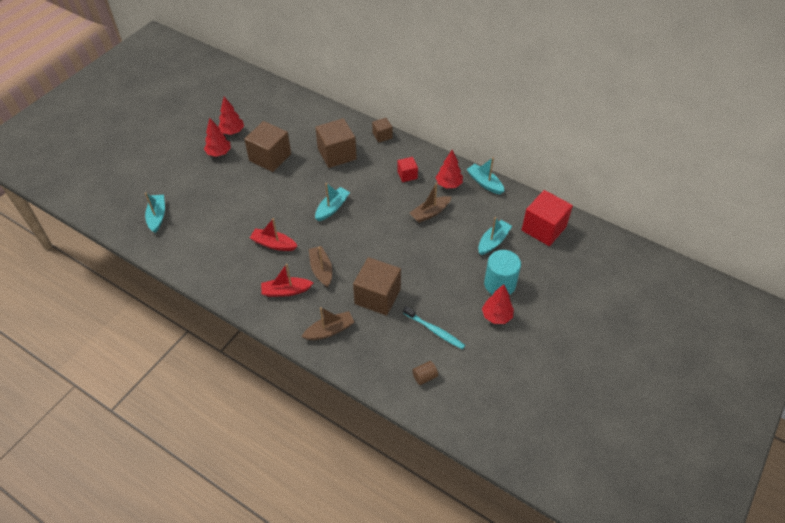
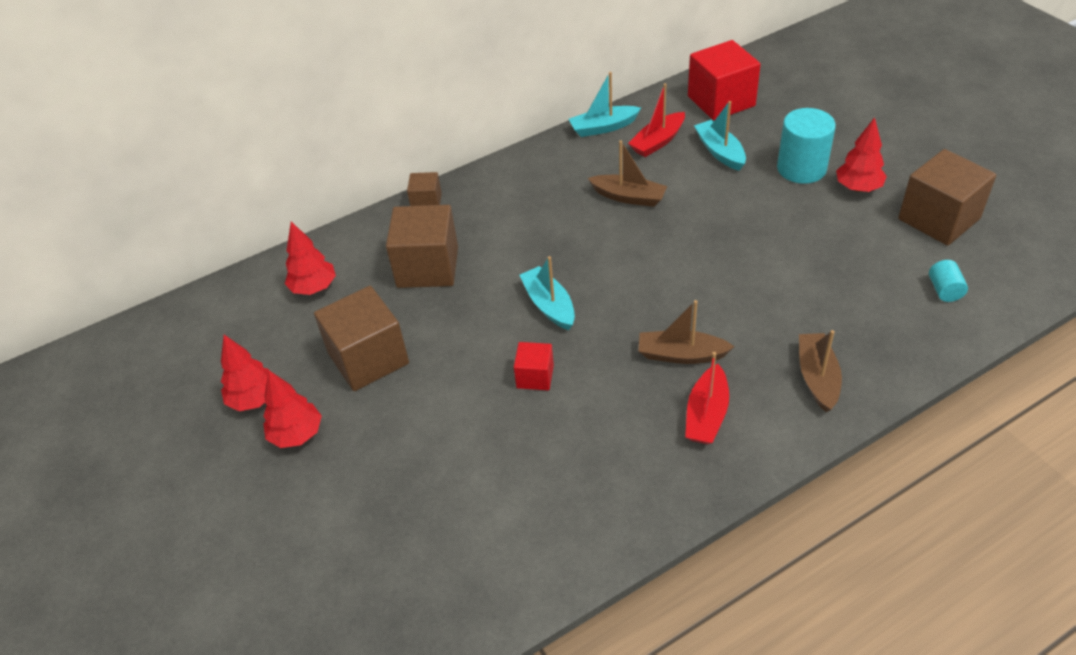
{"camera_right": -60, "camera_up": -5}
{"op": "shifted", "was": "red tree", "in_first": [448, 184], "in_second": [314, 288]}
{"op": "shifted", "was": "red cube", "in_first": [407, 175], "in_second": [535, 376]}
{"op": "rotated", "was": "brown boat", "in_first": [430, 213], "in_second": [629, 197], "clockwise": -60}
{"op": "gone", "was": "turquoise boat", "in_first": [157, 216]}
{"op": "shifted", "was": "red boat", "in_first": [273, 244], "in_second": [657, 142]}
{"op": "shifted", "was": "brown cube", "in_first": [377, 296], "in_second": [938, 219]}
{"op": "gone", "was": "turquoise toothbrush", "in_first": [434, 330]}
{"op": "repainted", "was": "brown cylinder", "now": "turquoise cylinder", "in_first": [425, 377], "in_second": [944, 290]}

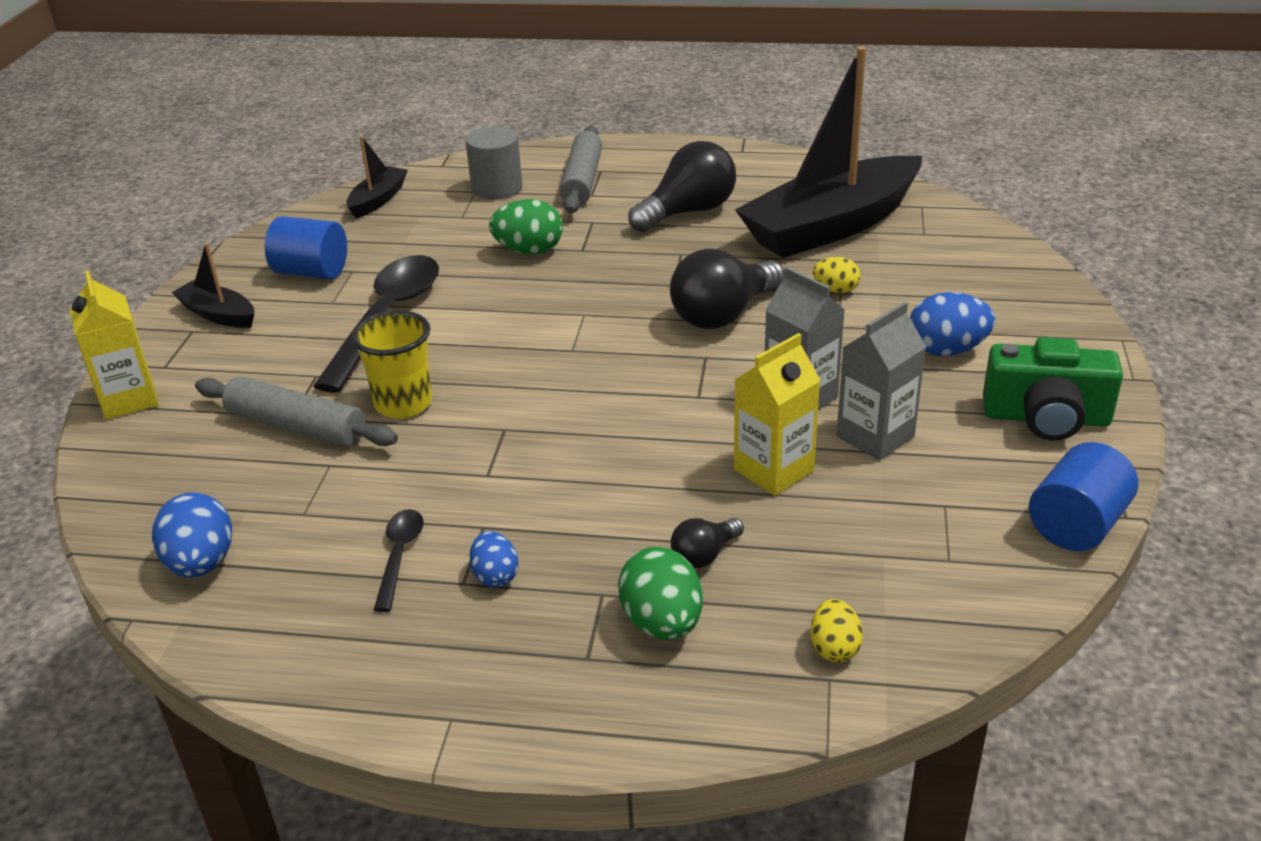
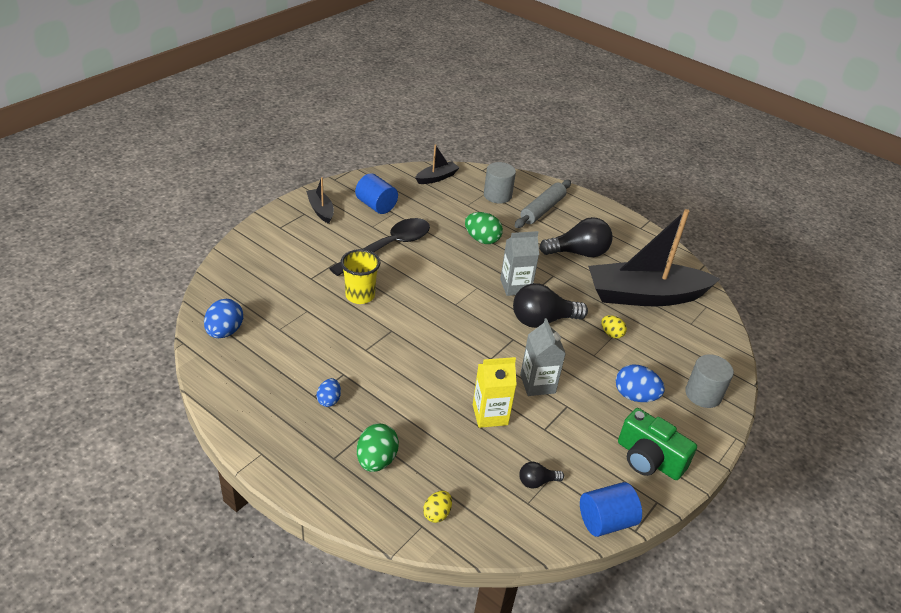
{"camera_right": 25, "camera_up": 5}
{"op": "gone", "was": "yellow carton", "in_first": [129, 399]}
{"op": "shifted", "was": "grey carton", "in_first": [875, 436], "in_second": [515, 286]}
{"op": "gone", "was": "grey rolling pin", "in_first": [297, 427]}
{"op": "gone", "was": "black spoon", "in_first": [399, 555]}
{"op": "shifted", "was": "black light bulb", "in_first": [704, 555], "in_second": [537, 482]}
{"op": "new", "now": "grey cylinder", "in_second": [703, 394]}

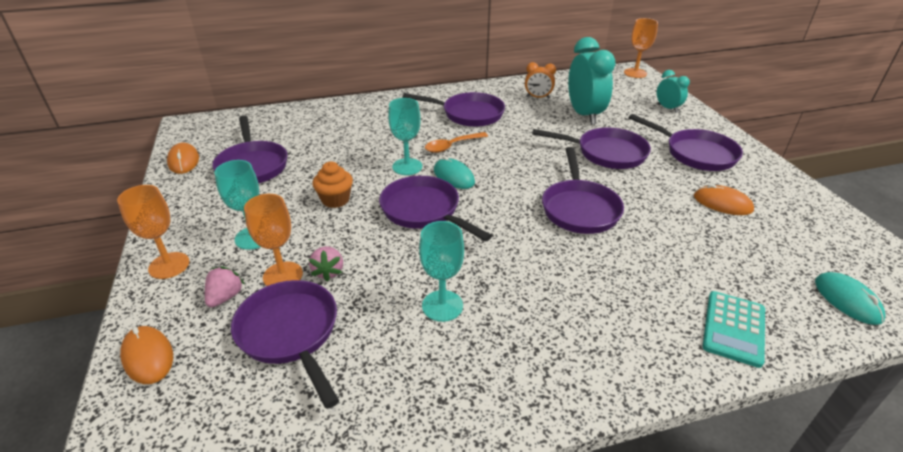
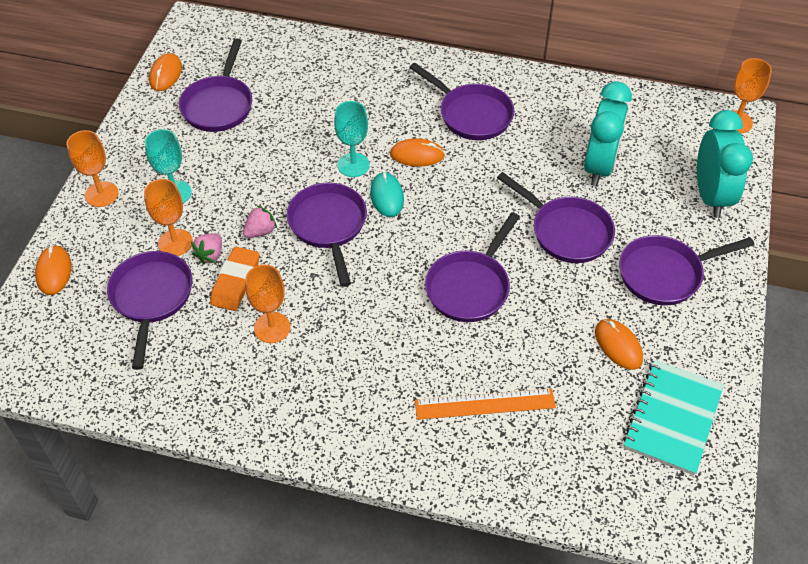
{"camera_right": 30, "camera_up": 15}
{"op": "gone", "was": "orange clock", "in_first": [538, 97]}
{"op": "scaled", "was": "turquoise clock", "in_first": [667, 108], "in_second": [710, 196], "ratio": 1.91}
{"op": "rotated", "was": "purple pan", "in_first": [695, 153], "in_second": [665, 274], "clockwise": 90}
{"op": "swapped", "was": "orange spoon", "now": "orange mouse", "in_first": [452, 146], "in_second": [417, 155]}
{"op": "gone", "was": "orange cupcake", "in_first": [335, 200]}
{"op": "repainted", "was": "turquoise goblet", "now": "orange goblet", "in_first": [442, 306], "in_second": [272, 328]}
{"op": "shifted", "was": "pink strawberry", "in_first": [225, 297], "in_second": [260, 231]}
{"op": "gone", "was": "turquoise mouse", "in_first": [847, 300]}
{"op": "gone", "was": "turquoise calculator", "in_first": [733, 328]}
{"op": "new", "now": "orange eraser", "in_second": [236, 282]}
{"op": "new", "now": "turquoise notebook", "in_second": [672, 418]}
{"op": "new", "now": "orange ruler", "in_second": [485, 404]}

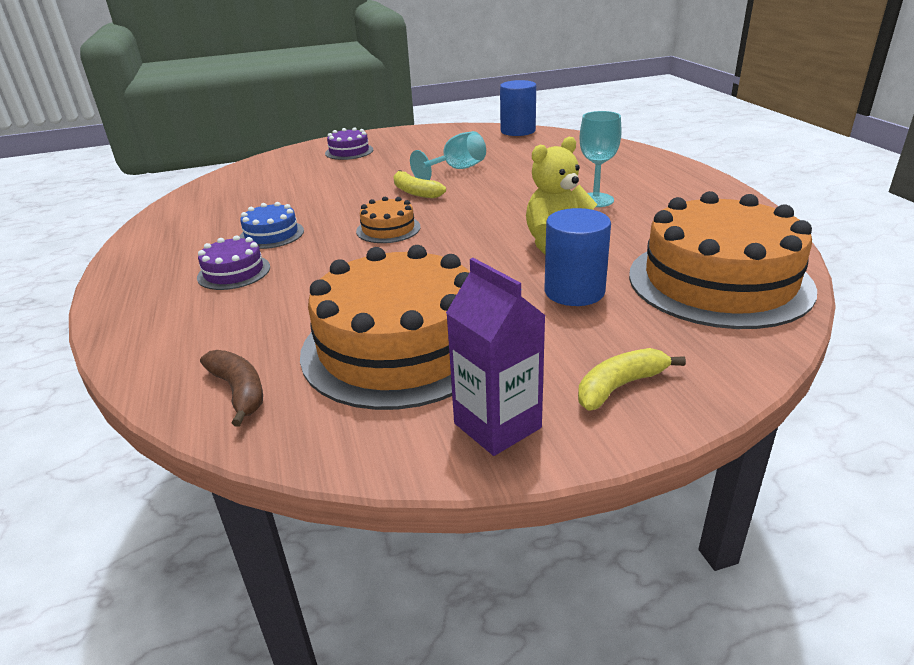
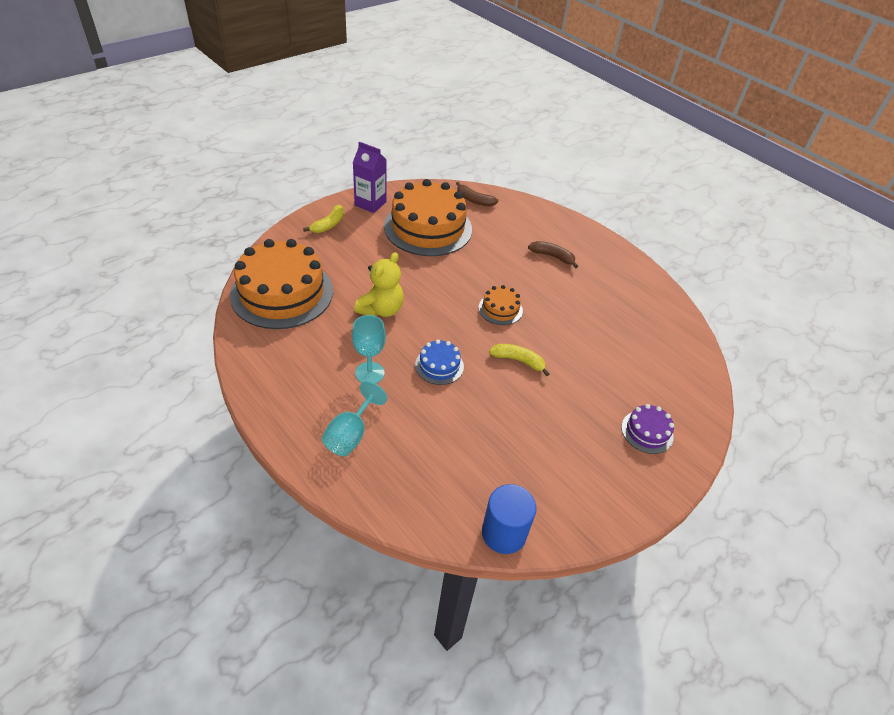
{"camera_right": 150, "camera_up": 15}
{"op": "shifted", "was": "turquoise goblet", "in_first": [456, 170], "in_second": [351, 434]}
{"op": "shifted", "was": "blue cake", "in_first": [271, 234], "in_second": [439, 366]}
{"op": "gone", "was": "blue cylinder", "in_first": [574, 291]}
{"op": "swapped", "was": "purple cake", "now": "brown banana", "in_first": [234, 272], "in_second": [552, 256]}

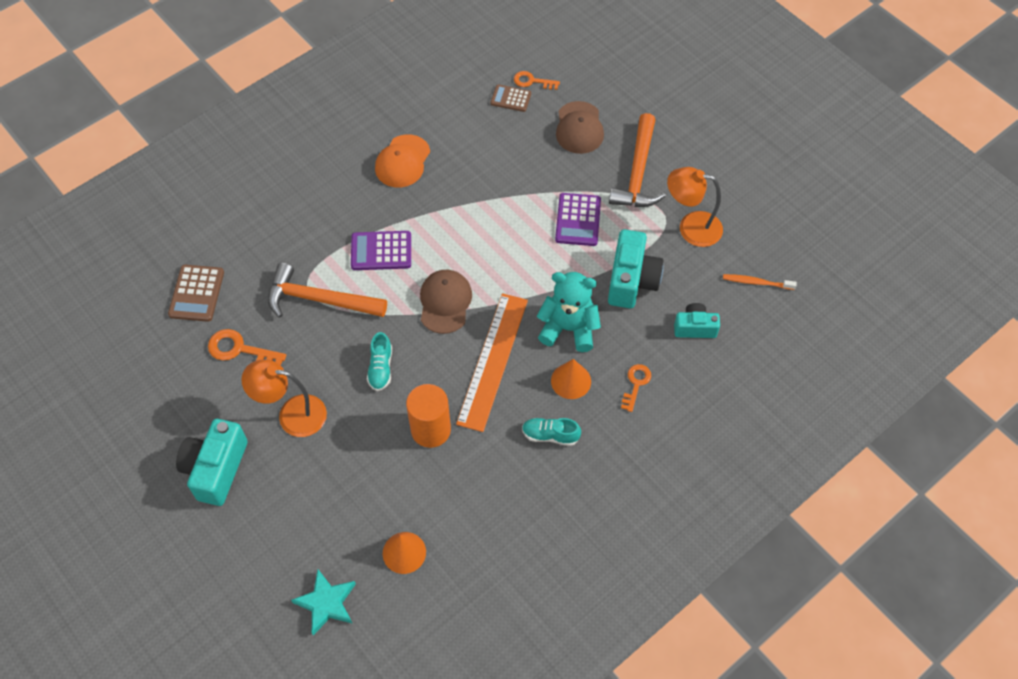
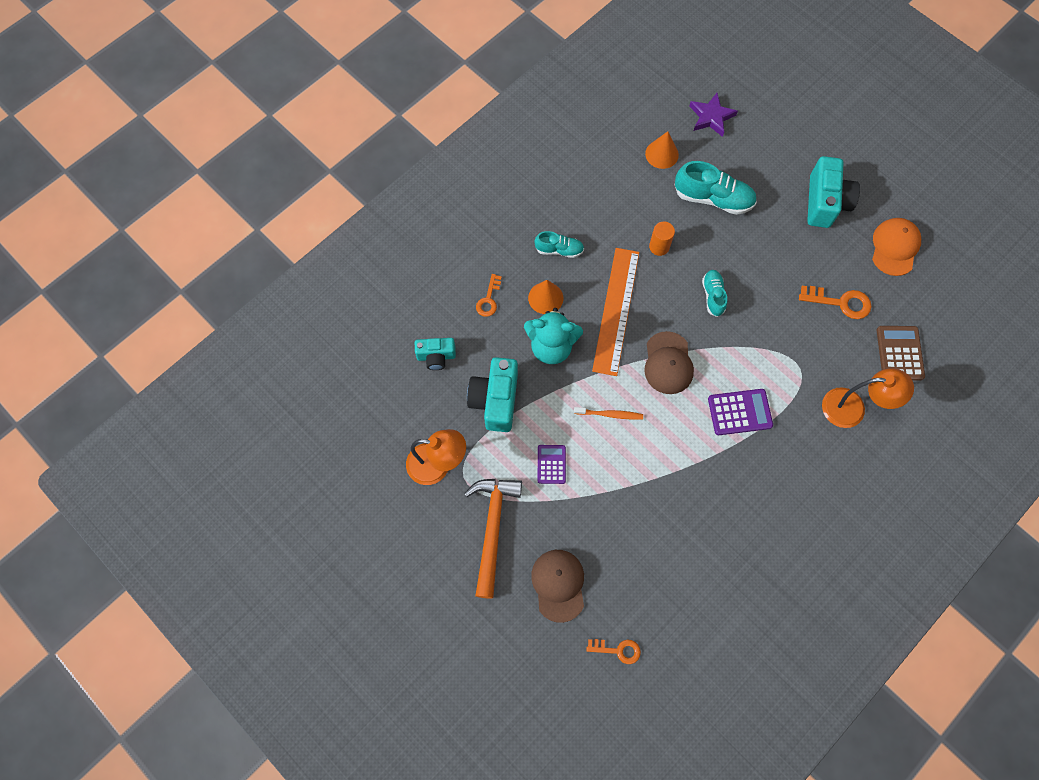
{"camera_right": 175, "camera_up": 10}
{"op": "gone", "was": "brown calculator", "in_first": [510, 98]}
{"op": "shifted", "was": "orange cap", "in_first": [402, 161], "in_second": [894, 247]}
{"op": "scaled", "was": "purple calculator", "in_first": [578, 220], "in_second": [551, 464], "ratio": 0.66}
{"op": "gone", "was": "orange hammer", "in_first": [319, 300]}
{"op": "shifted", "was": "orange toothbrush", "in_first": [756, 282], "in_second": [610, 414]}
{"op": "shifted", "was": "orange lamp", "in_first": [292, 414], "in_second": [852, 408]}
{"op": "scaled", "was": "orange cylinder", "in_first": [431, 430], "in_second": [659, 246], "ratio": 0.62}
{"op": "repainted", "was": "turquoise star", "now": "purple star", "in_first": [326, 603], "in_second": [711, 117]}
{"op": "new", "now": "turquoise shoe", "in_second": [713, 198]}

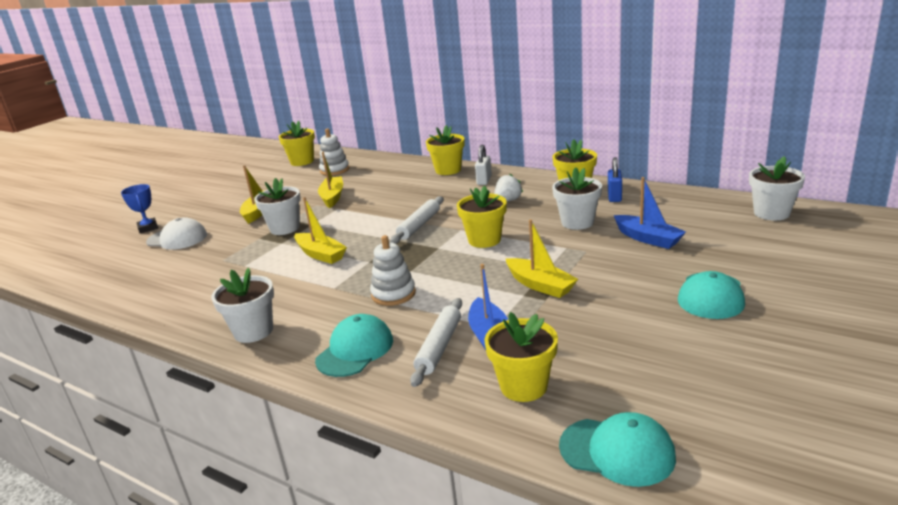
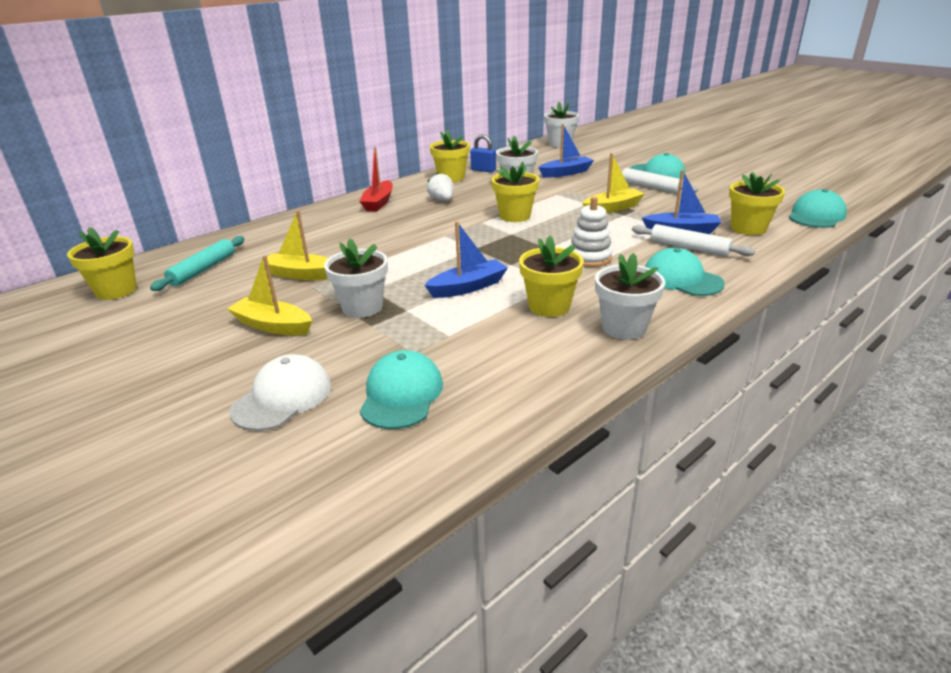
{"camera_right": -75, "camera_up": 5}
{"op": "shifted", "was": "yellow flower pot", "in_first": [448, 170], "in_second": [549, 306]}
{"op": "swapped", "was": "white stacking toy", "now": "turquoise rolling pin", "in_first": [334, 170], "in_second": [203, 269]}
{"op": "swapped", "was": "white padlock", "now": "red boat", "in_first": [484, 180], "in_second": [378, 203]}
{"op": "gone", "was": "blue trophy", "in_first": [148, 228]}
{"op": "shifted", "was": "white rolling pin", "in_first": [419, 225], "in_second": [650, 187]}
{"op": "repainted", "was": "yellow boat", "now": "blue boat", "in_first": [320, 254], "in_second": [468, 287]}
{"op": "new", "now": "turquoise cap", "in_second": [401, 394]}

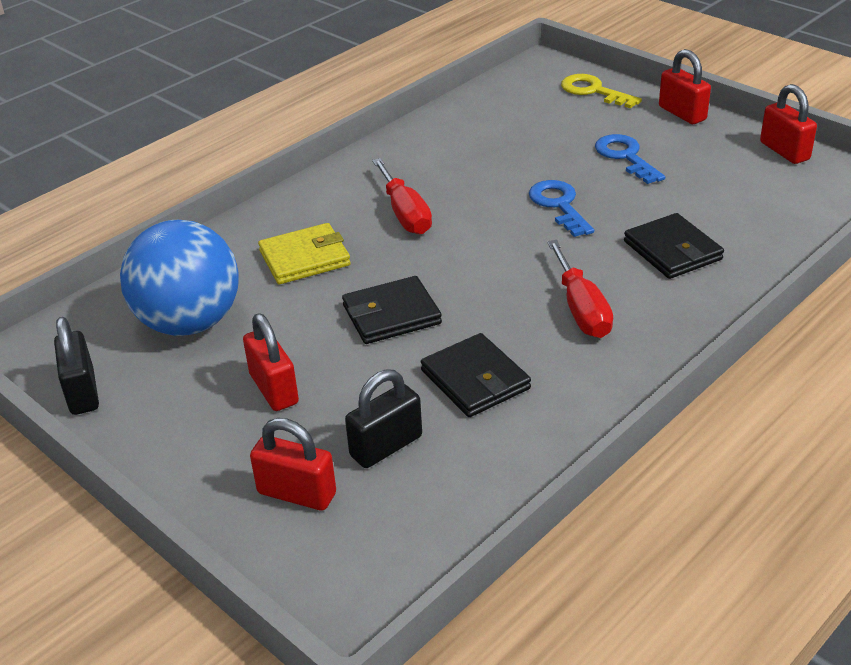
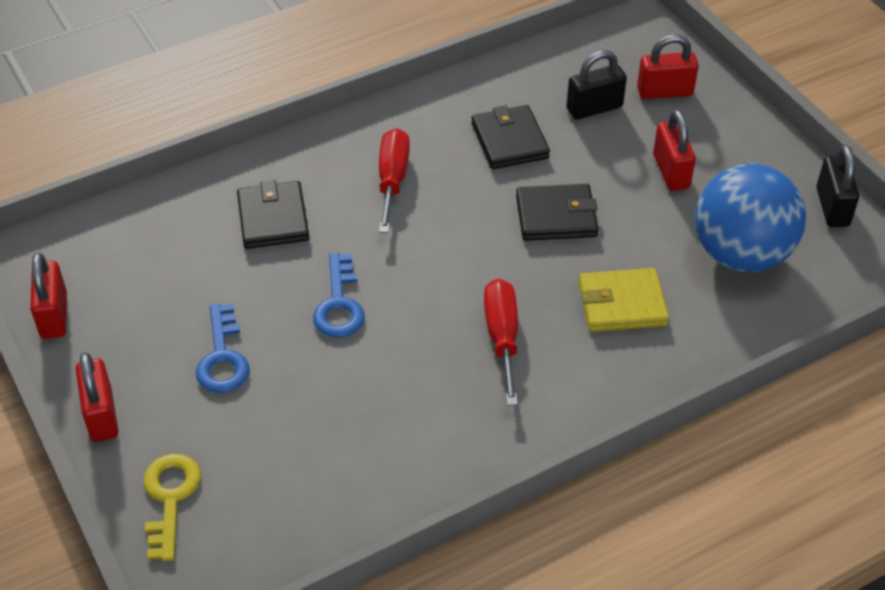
{"camera_right": -165, "camera_up": 10}
{"op": "rotated", "was": "yellow key", "in_first": [594, 91], "in_second": [170, 499], "clockwise": -150}
{"op": "rotated", "was": "red padlock", "in_first": [297, 493], "in_second": [664, 92], "clockwise": -45}

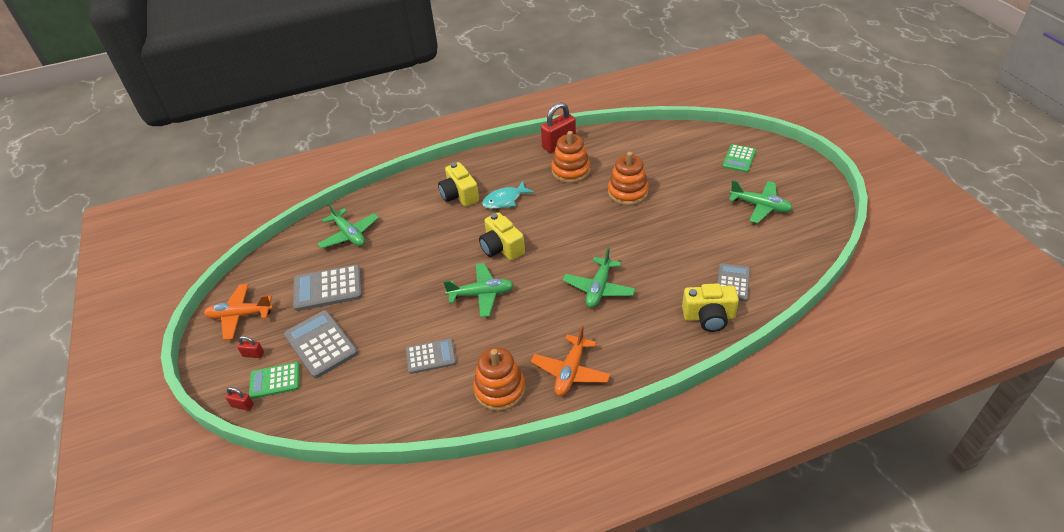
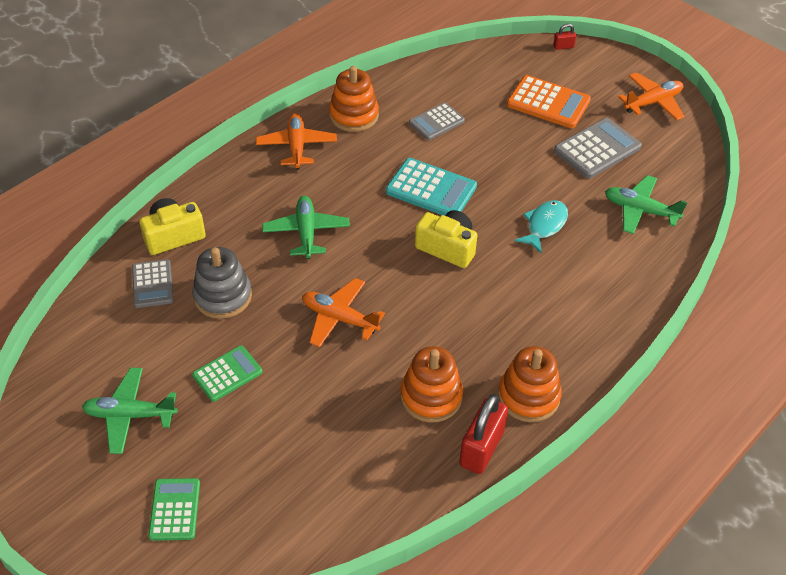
{"camera_right": 150, "camera_up": 5}
{"op": "shifted", "was": "orange stacking toy", "in_first": [627, 192], "in_second": [528, 396]}
{"op": "gone", "was": "yellow camera", "in_first": [459, 195]}
{"op": "shifted", "was": "turquoise fish", "in_first": [505, 200], "in_second": [544, 226]}
{"op": "swapped", "was": "green plane", "now": "turquoise calculator", "in_first": [481, 294], "in_second": [431, 189]}
{"op": "repainted", "was": "grey calculator", "now": "orange calculator", "in_first": [321, 344], "in_second": [548, 103]}
{"op": "gone", "was": "red padlock", "in_first": [253, 354]}
{"op": "shifted", "was": "green calculator", "in_first": [275, 381], "in_second": [227, 374]}
{"op": "new", "now": "grey stacking toy", "in_second": [223, 296]}
{"op": "new", "now": "orange plane", "in_second": [339, 318]}

